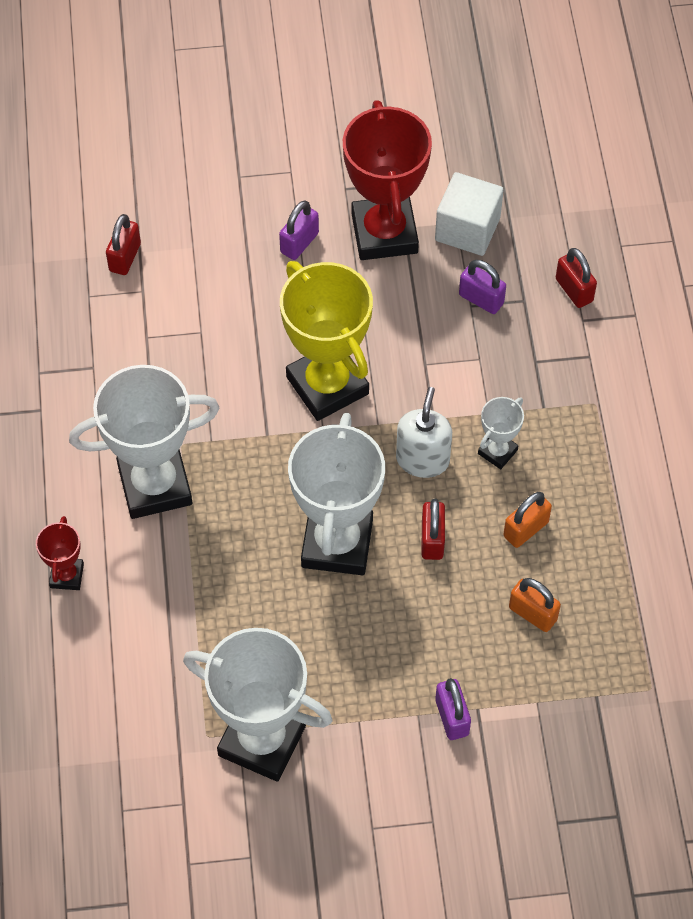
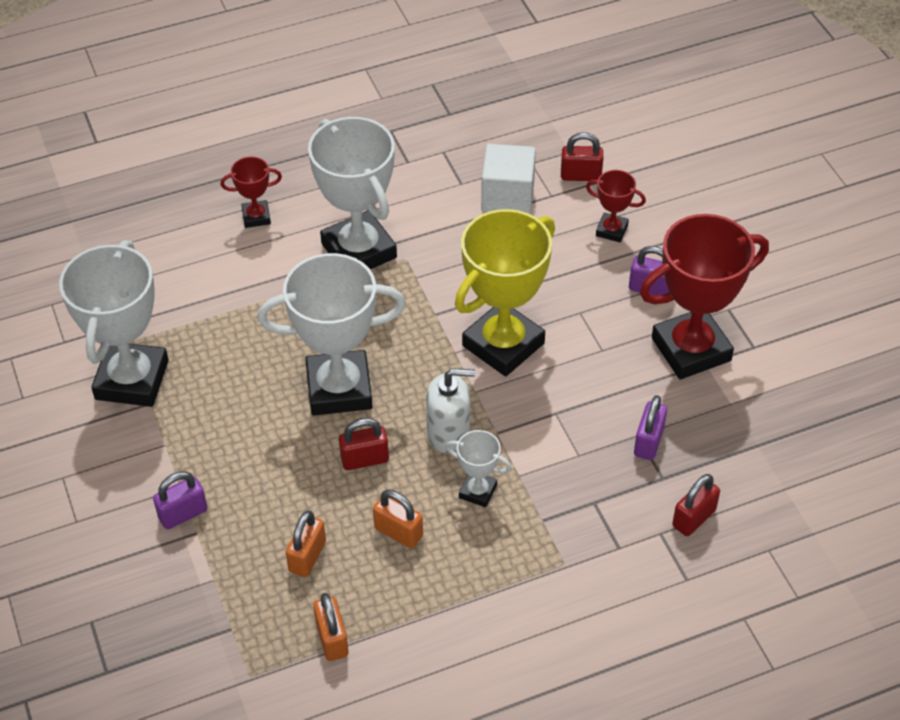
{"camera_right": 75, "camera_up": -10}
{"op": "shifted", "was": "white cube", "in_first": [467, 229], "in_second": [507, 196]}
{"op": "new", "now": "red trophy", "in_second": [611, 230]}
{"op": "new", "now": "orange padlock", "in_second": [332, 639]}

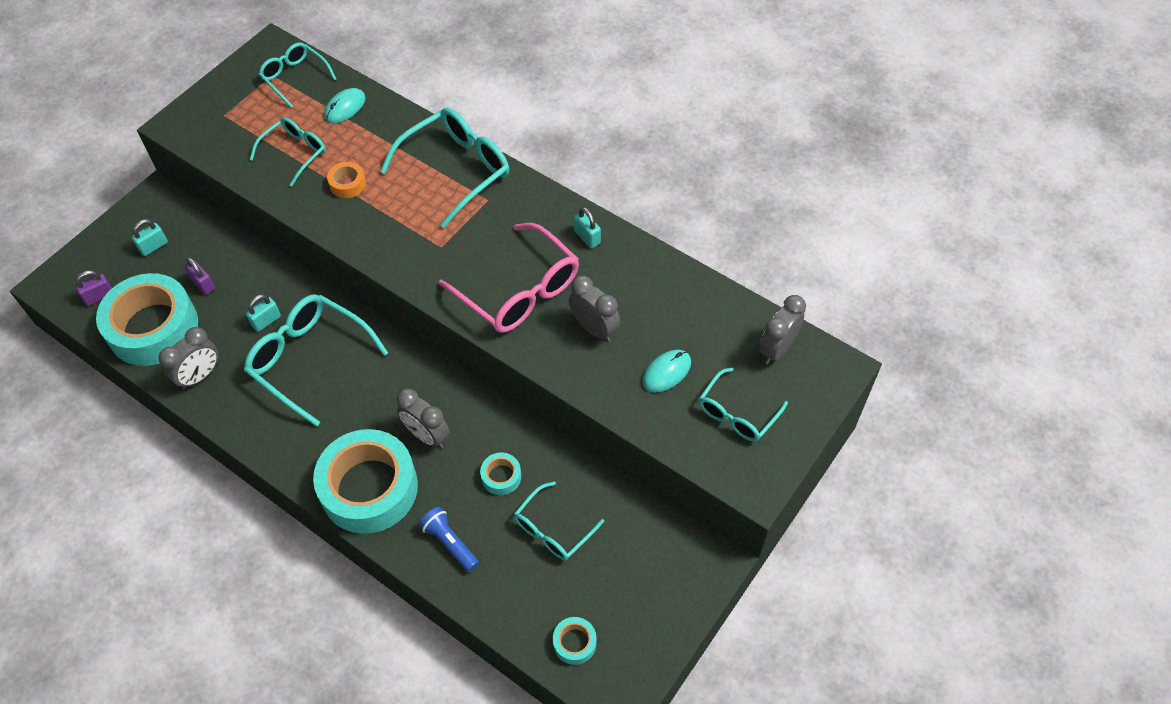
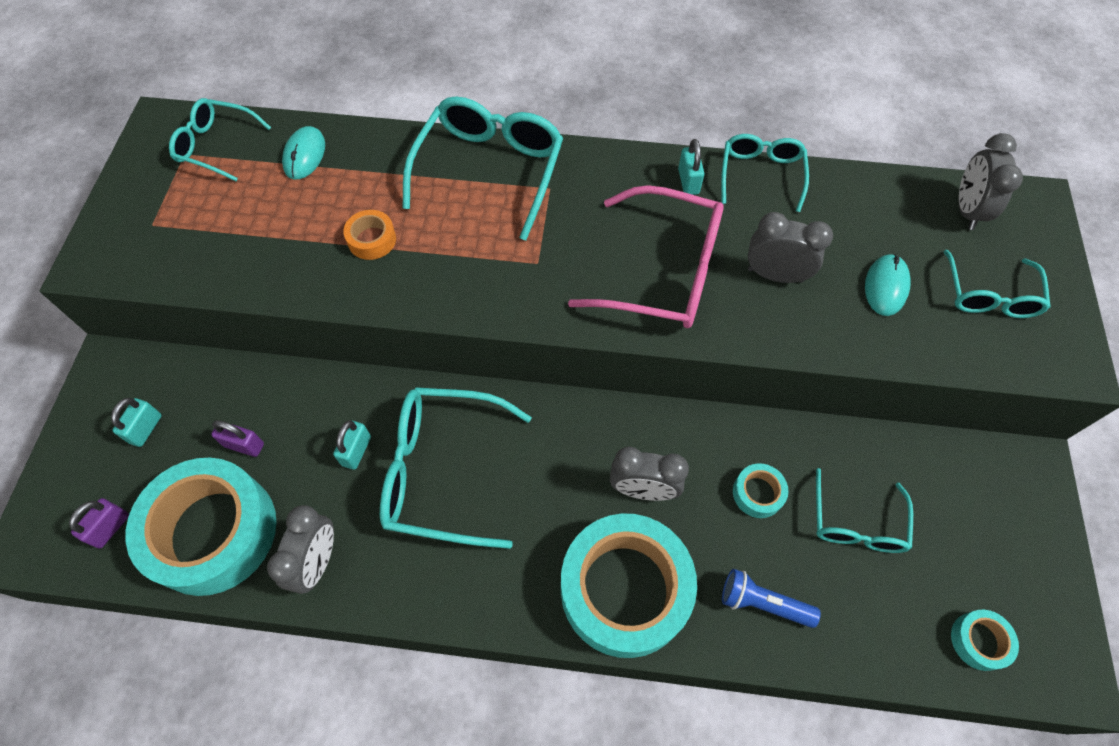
{"camera_right": -30, "camera_up": 5}
{"op": "shifted", "was": "turquoise glasses", "in_first": [295, 153], "in_second": [760, 174]}
{"op": "rotated", "was": "turquoise padlock", "in_first": [587, 237], "in_second": [688, 181], "clockwise": 60}

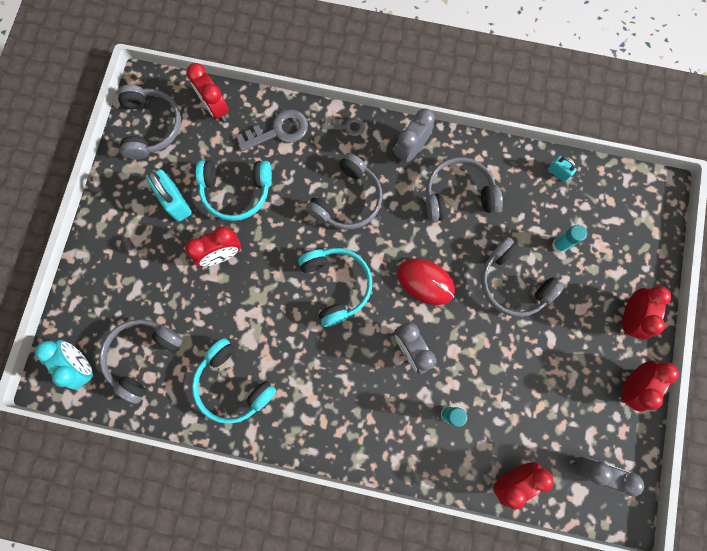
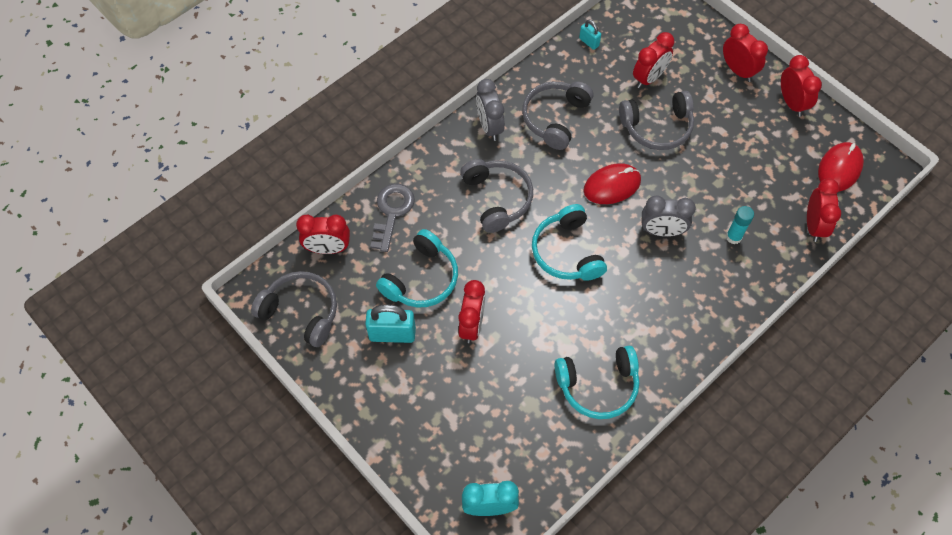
{"camera_right": -55, "camera_up": -15}
{"op": "gone", "was": "grey key", "in_first": [347, 127]}
{"op": "rotated", "was": "turquoise padlock", "in_first": [558, 173], "in_second": [589, 42], "clockwise": 60}
{"op": "swapped", "was": "turquoise glue stick", "now": "red clock", "in_first": [559, 245], "in_second": [649, 78]}
{"op": "rotated", "was": "turquoise headphones", "in_first": [336, 285], "in_second": [567, 252], "clockwise": -120}
{"op": "gone", "was": "grey headphones", "in_first": [143, 356]}
{"op": "swapped", "was": "grey clock", "now": "red mouse", "in_first": [591, 469], "in_second": [839, 168]}

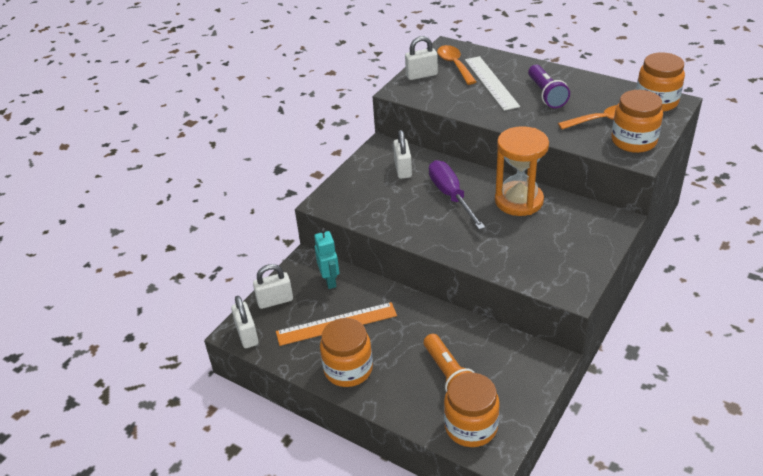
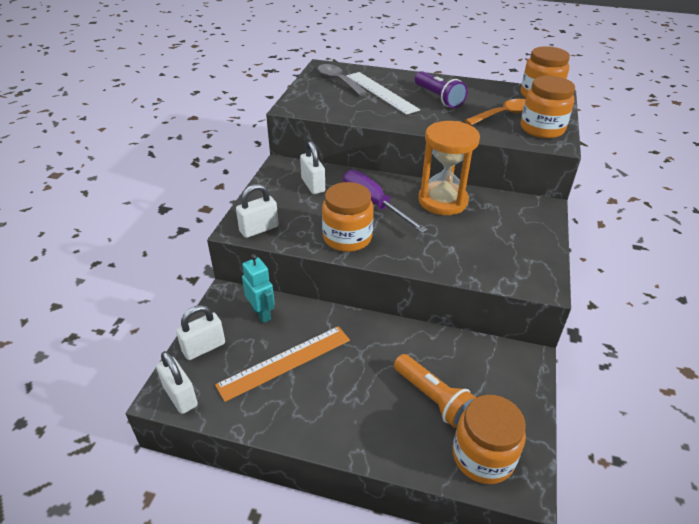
{"camera_right": -20, "camera_up": 0}
{"op": "shifted", "was": "white padlock", "in_first": [421, 75], "in_second": [259, 229]}
{"op": "repainted", "was": "orange spoon", "now": "grey spoon", "in_first": [454, 65], "in_second": [338, 81]}
{"op": "shifted", "was": "orange jar", "in_first": [348, 369], "in_second": [347, 238]}

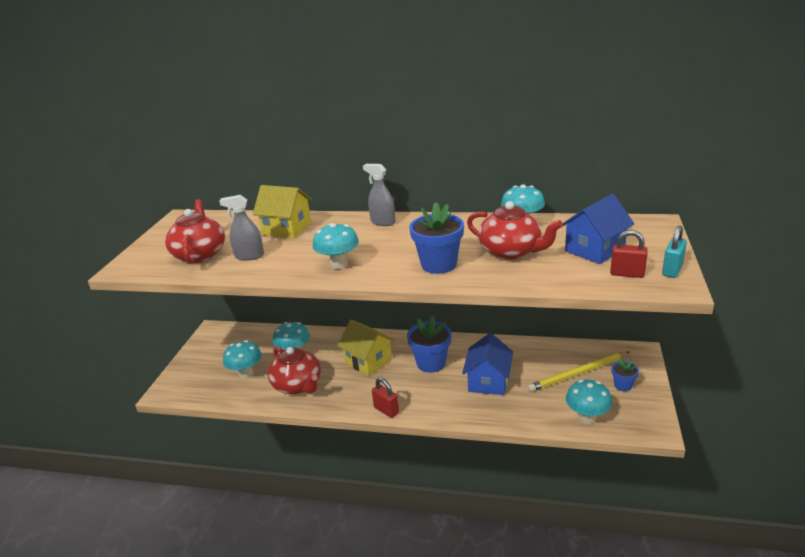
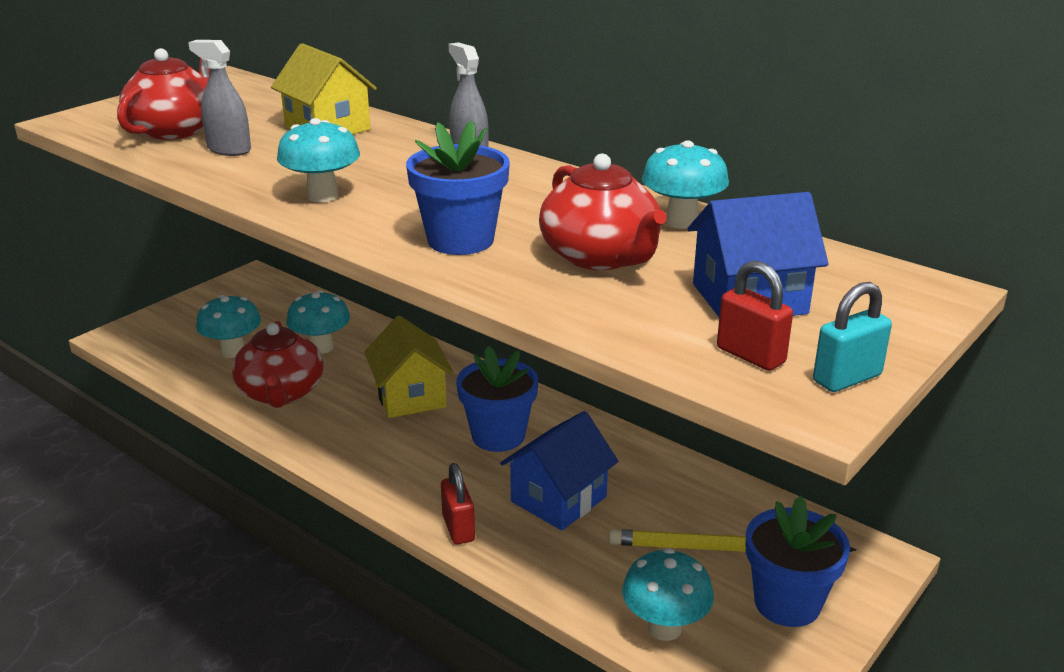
{"camera_right": 25, "camera_up": 0}
{"op": "scaled", "was": "blue flower pot", "in_first": [623, 385], "in_second": [787, 603], "ratio": 1.85}
{"op": "shifted", "was": "red padlock", "in_first": [386, 410], "in_second": [458, 528]}

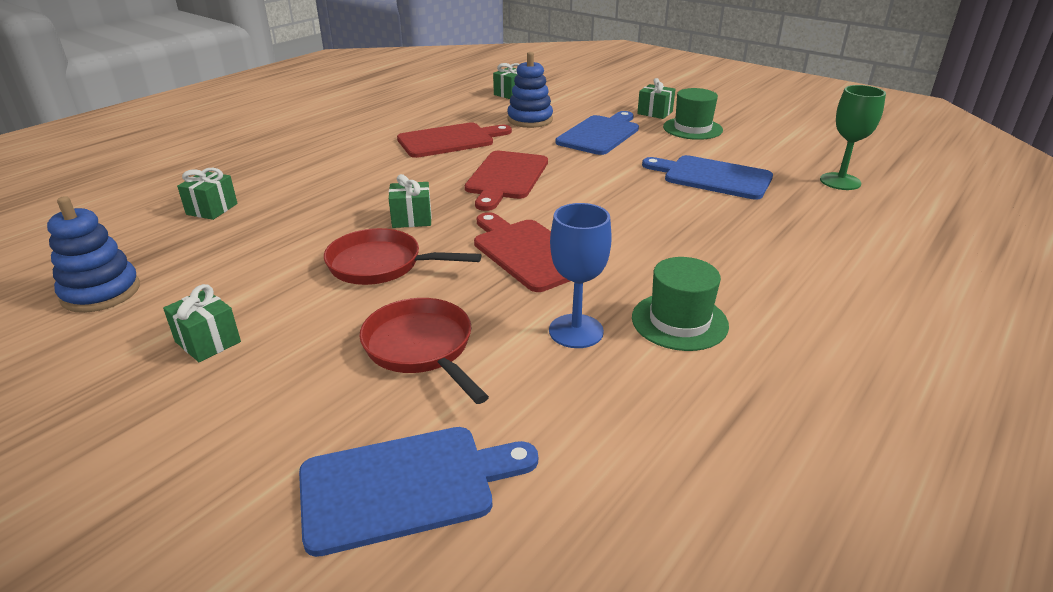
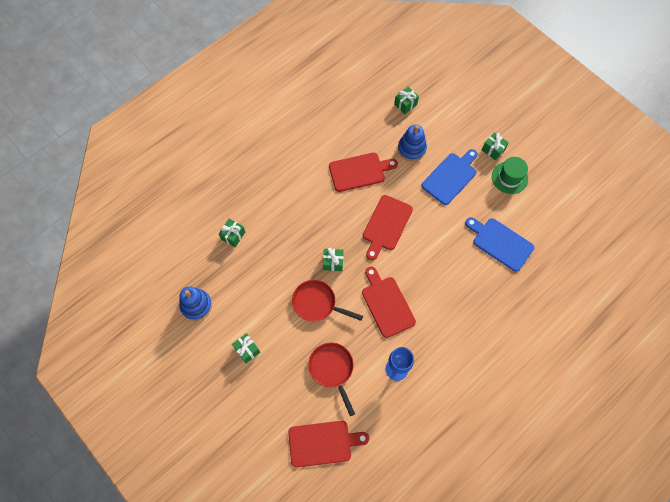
{"camera_right": 10, "camera_up": 35}
{"op": "gone", "was": "green goblet", "in_first": [840, 181]}
{"op": "gone", "was": "green hat", "in_first": [679, 321]}
{"op": "repainted", "was": "blue cutting board", "now": "red cutting board", "in_first": [405, 486], "in_second": [323, 443]}

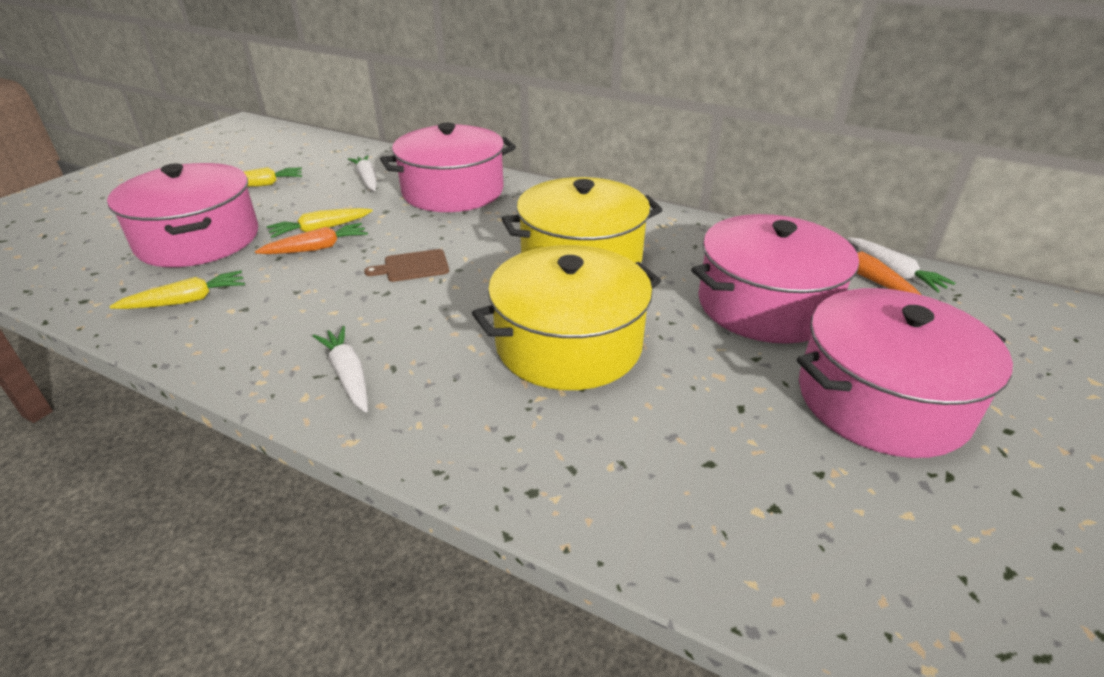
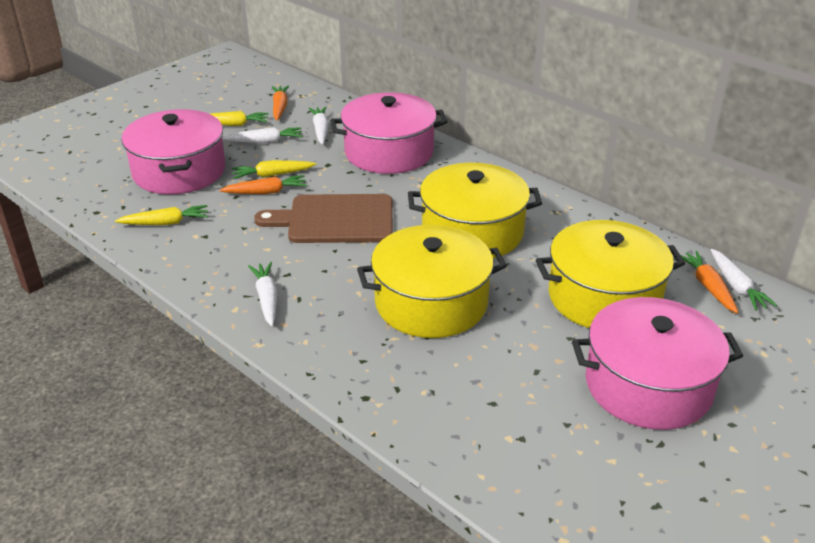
{"camera_right": 15, "camera_up": 0}
{"op": "repainted", "was": "pink pot", "now": "yellow pot", "in_first": [765, 305], "in_second": [604, 297]}
{"op": "scaled", "was": "brown cutting board", "in_first": [413, 266], "in_second": [335, 219], "ratio": 2.11}
{"op": "new", "now": "orange carrot", "in_second": [280, 107]}
{"op": "new", "now": "white carrot", "in_second": [265, 142]}

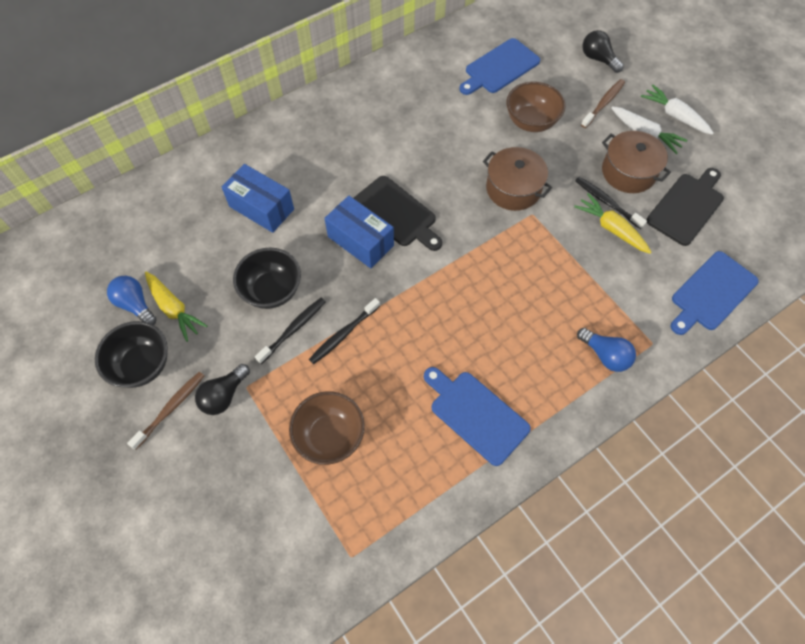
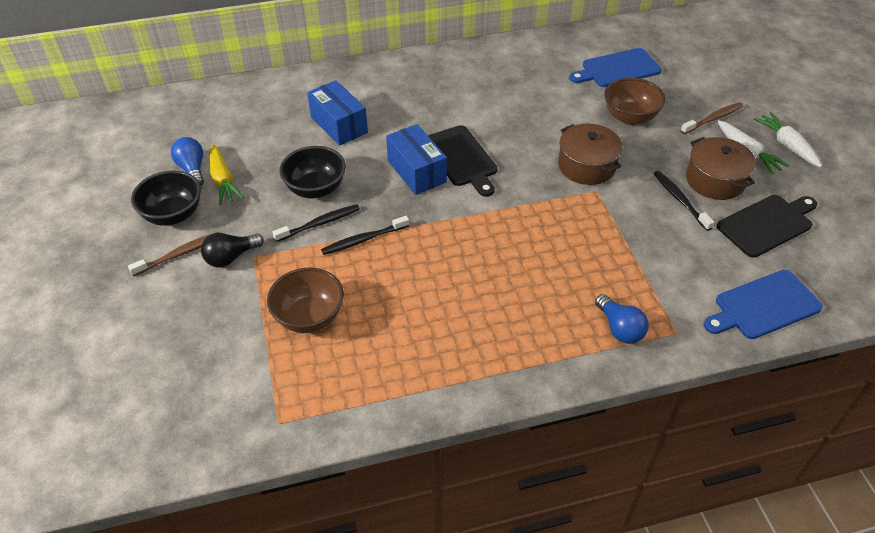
{"camera_right": 20, "camera_up": -15}
{"op": "gone", "was": "black light bulb", "in_first": [598, 59]}
{"op": "gone", "was": "yellow carrot", "in_first": [611, 228]}
{"op": "gone", "was": "blue cutting board", "in_first": [476, 414]}

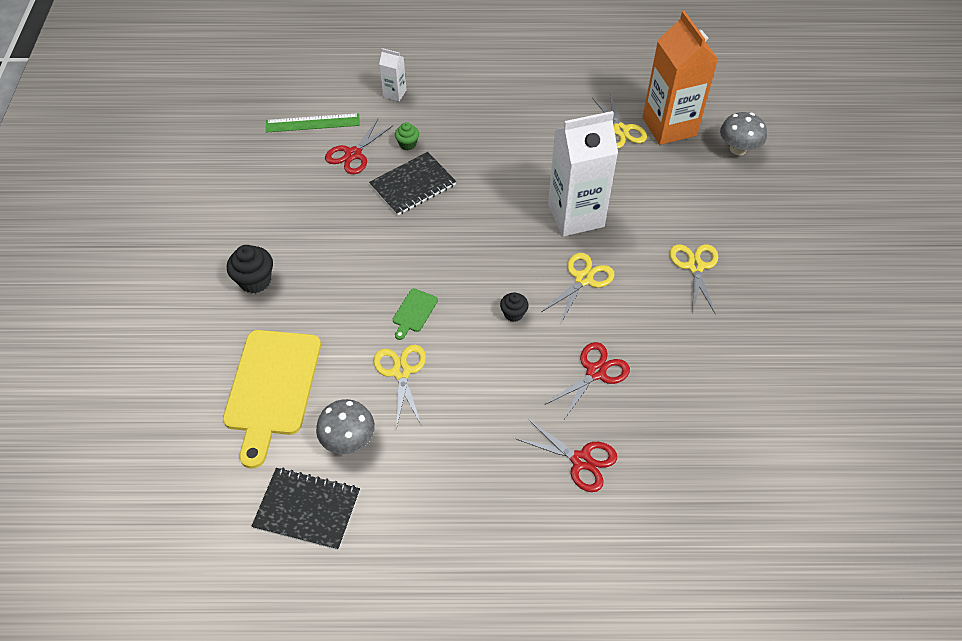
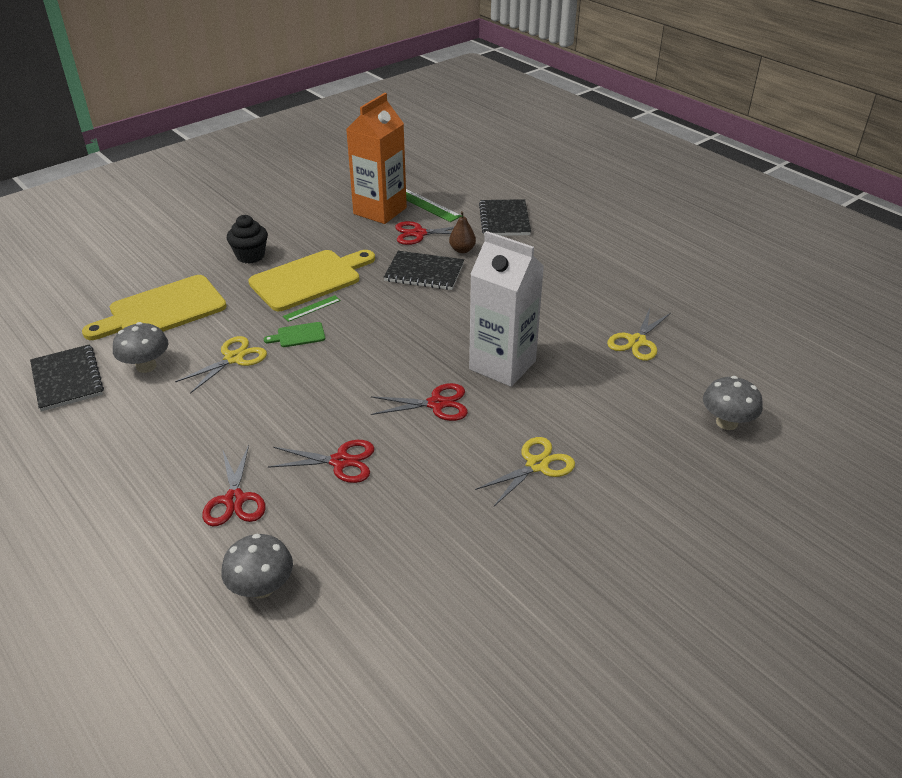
{"camera_right": 50, "camera_up": -15}
{"op": "shifted", "was": "orange carton", "in_first": [669, 127], "in_second": [380, 211]}
{"op": "swapped", "was": "white carton", "now": "black notebook", "in_first": [394, 93], "in_second": [504, 219]}
{"op": "swapped", "was": "green cupcake", "now": "brown pear", "in_first": [407, 144], "in_second": [462, 250]}
{"op": "repainted", "was": "yellow scissors", "now": "red scissors", "in_first": [583, 279], "in_second": [436, 404]}
{"op": "gone", "was": "black cupcake", "in_first": [513, 314]}
{"op": "new", "now": "yellow cutting board", "in_second": [310, 279]}
{"op": "new", "now": "green ruler", "in_second": [312, 308]}
{"op": "new", "now": "grey mushroom", "in_second": [262, 587]}

